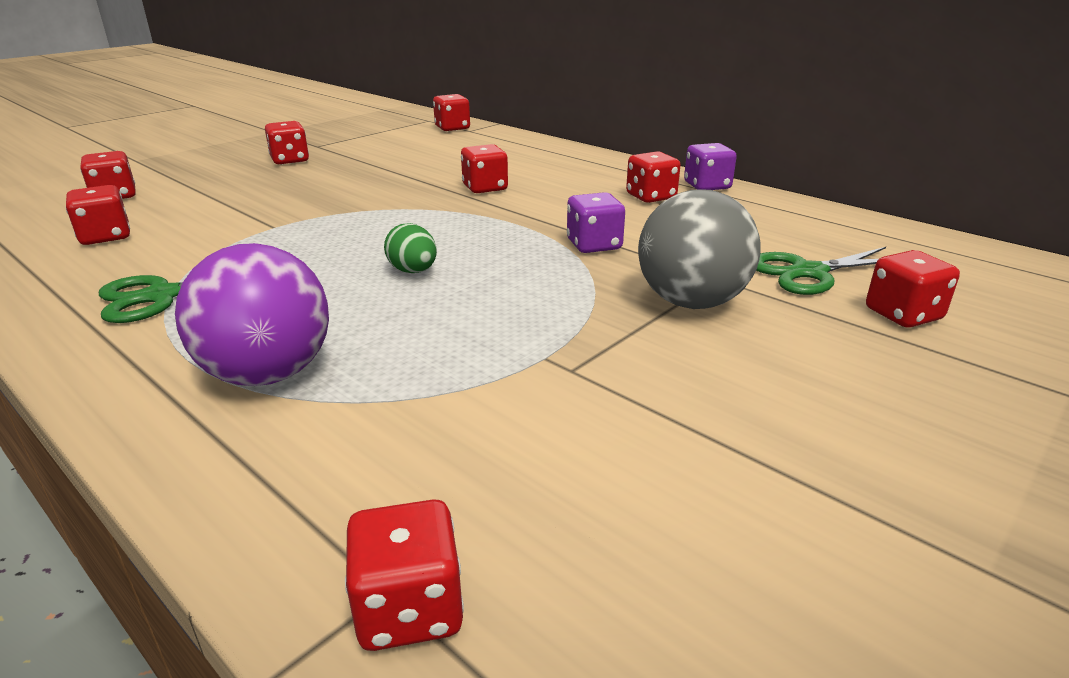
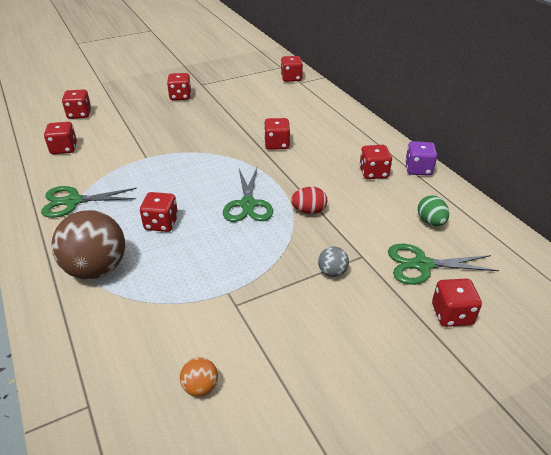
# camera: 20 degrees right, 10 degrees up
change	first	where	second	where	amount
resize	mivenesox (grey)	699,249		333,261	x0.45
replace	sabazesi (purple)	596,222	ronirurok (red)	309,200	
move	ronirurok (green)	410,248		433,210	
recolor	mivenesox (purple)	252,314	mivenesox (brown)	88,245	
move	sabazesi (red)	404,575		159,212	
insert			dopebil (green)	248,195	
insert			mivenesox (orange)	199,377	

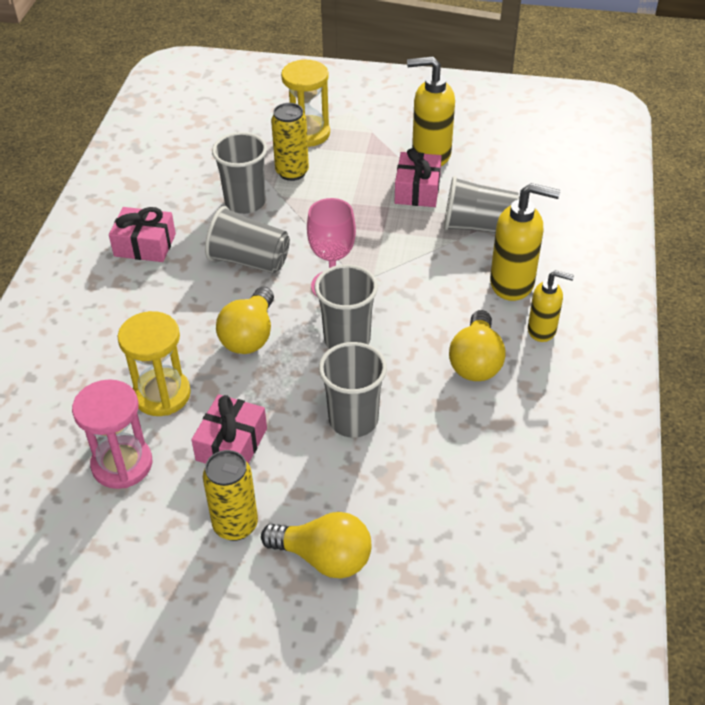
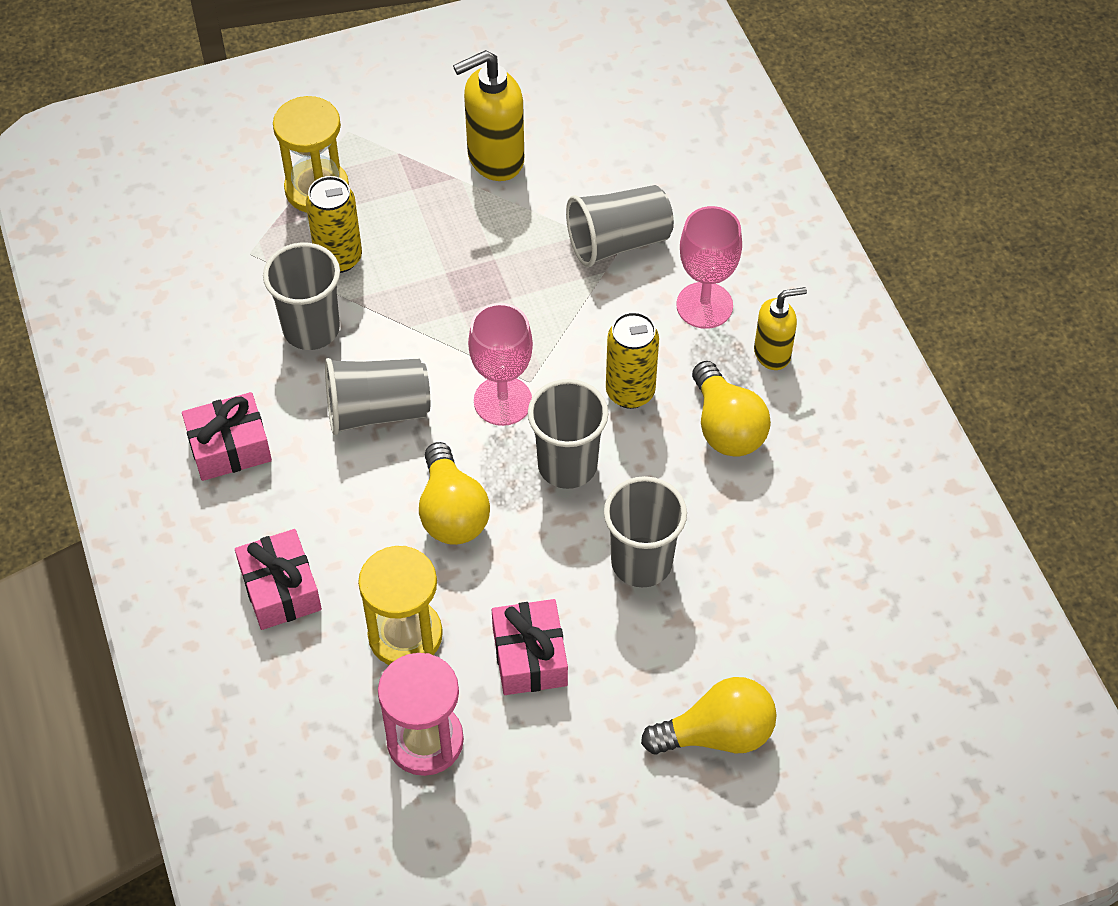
# camera: 30 degrees left, 10 degrees up
change	first	where	second	where	amount
move	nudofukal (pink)	418,177		278,579	
replace	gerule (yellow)	525,242	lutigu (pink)	709,267	
move	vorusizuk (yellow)	230,495		632,360	

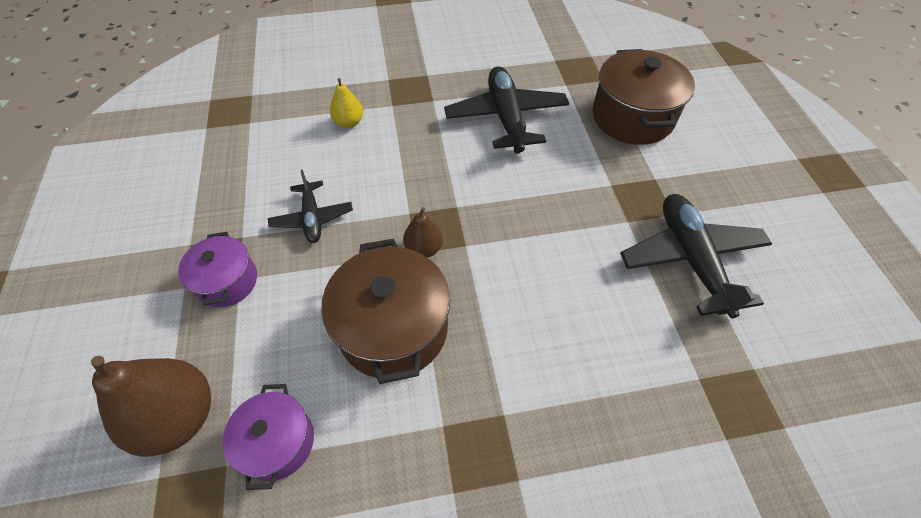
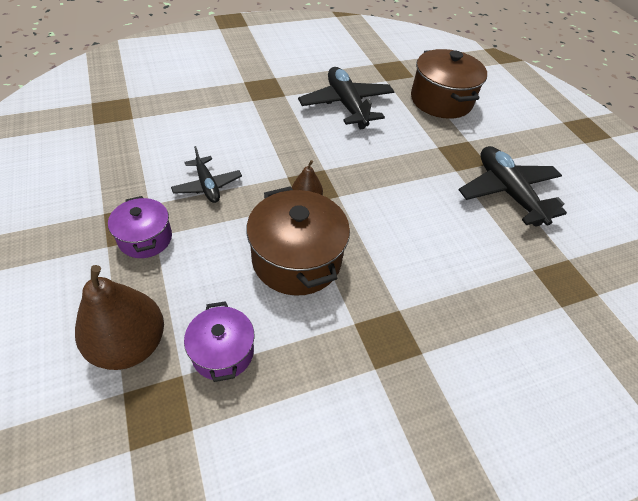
# camera: 15 degrees left, 5 degrees down
change	first	where	second	where	amount
delete	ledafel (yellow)	346,103			

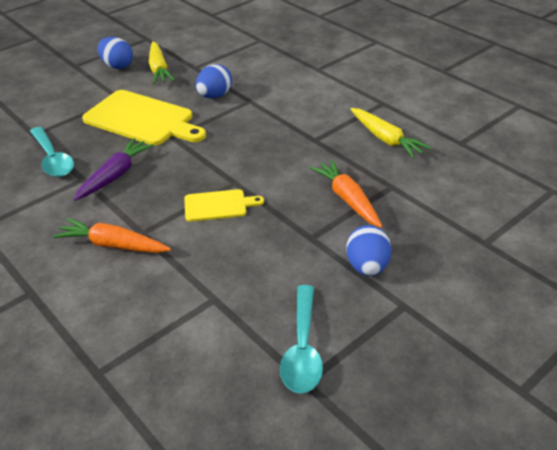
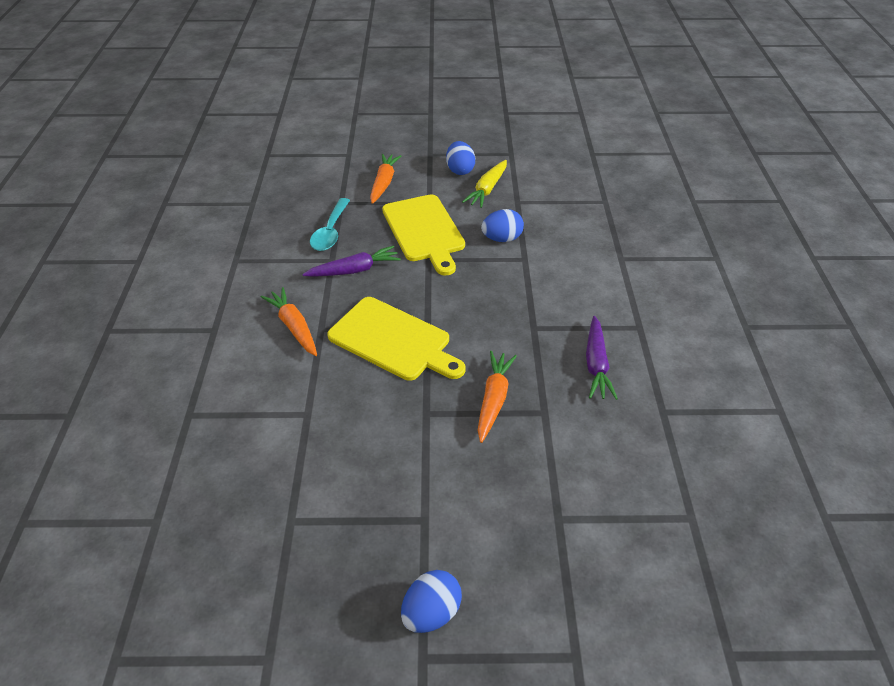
# camera: 40 degrees right, 5 degrees up
change	first	where	second	where	amount
recolor	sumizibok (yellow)	391,133	sumizibok (purple)	602,358	
resize	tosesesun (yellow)	224,205		396,339	x1.91
move	ronirurok (blue)	368,250		431,601	
delete	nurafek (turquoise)	301,339			
insert			sumizibok (orange)	385,179	

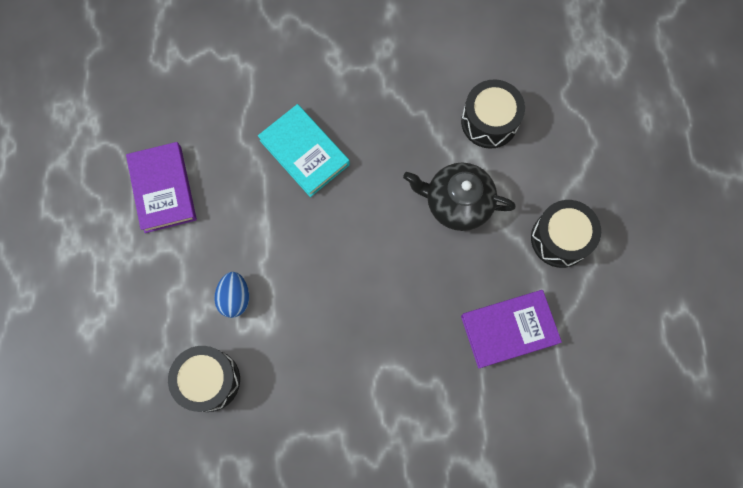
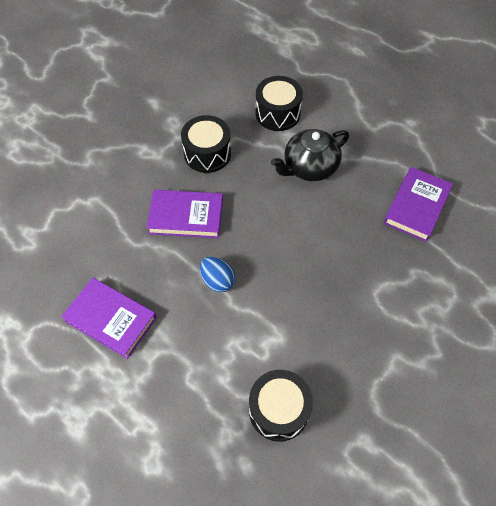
# camera: 45 degrees left, 15 degrees down
change	first	where	second	where	amount
recolor	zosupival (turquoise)	304,150	zosupival (purple)	185,214	
move	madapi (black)	566,234		206,144	
move	ronirurok (blue)	231,295		217,274	

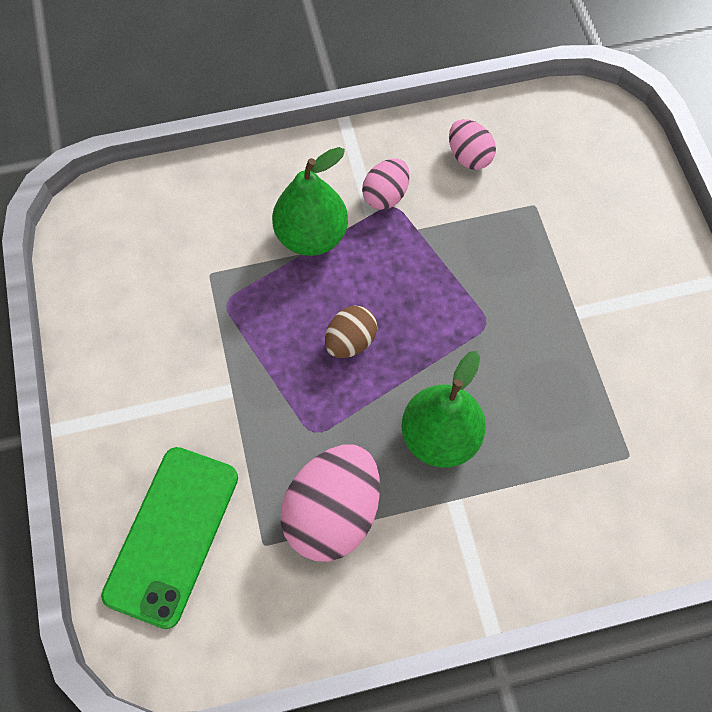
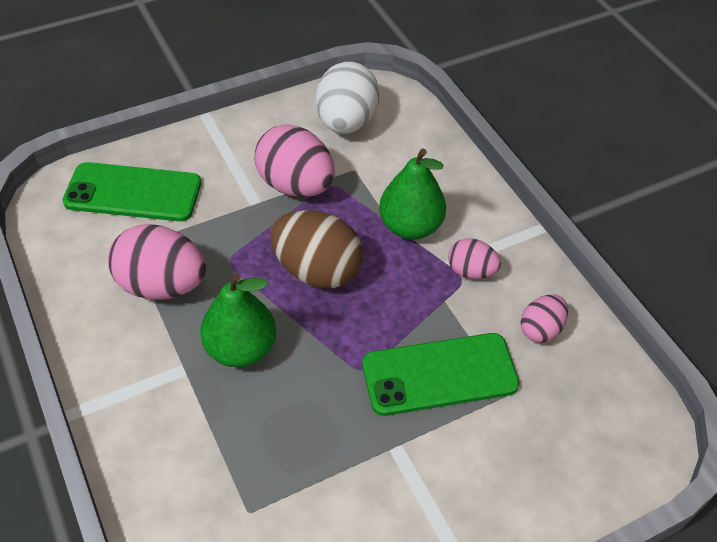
# camera: 75 degrees right, 15 degrees down
change	first	where	second	where	amount
resize	ronirurok (brown)	351,332		316,249	x1.81
insert			ronirurok (white)	348,98	
insert			ronirurok (pink)	294,160	
insert			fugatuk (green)	441,374	

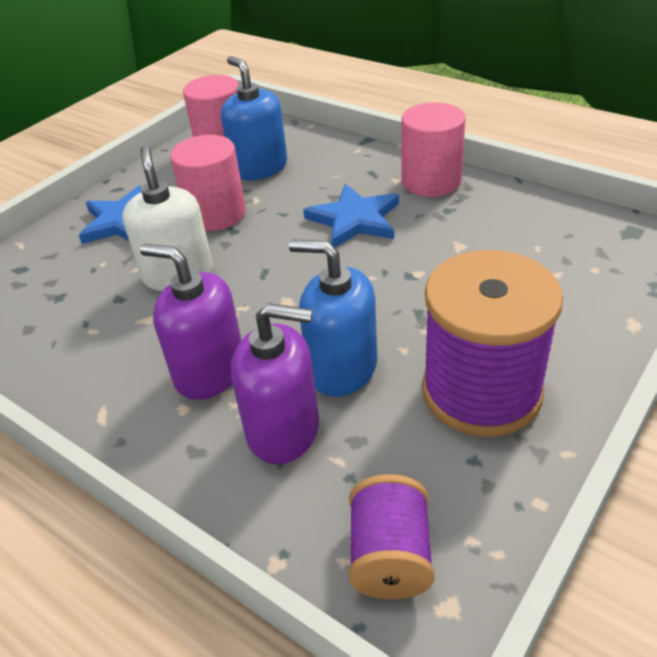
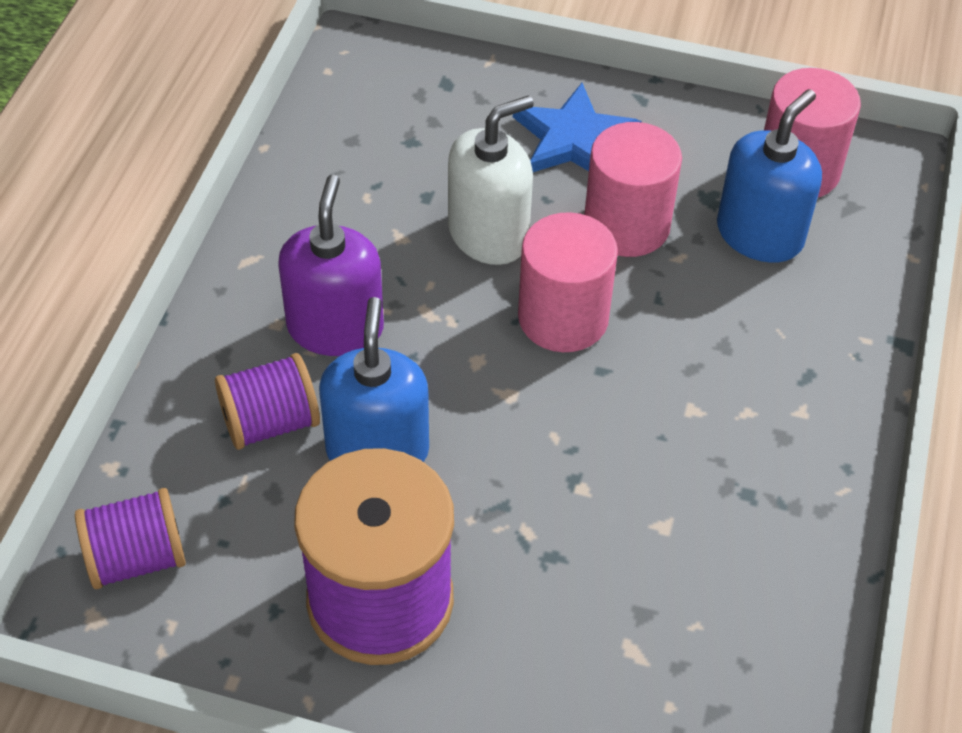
# camera: 65 degrees right, 10 degrees up
change	first	where	second	where	amount
move	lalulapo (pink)	434,149		568,282	
delete	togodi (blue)	351,216			
replace	gerule (purple)	275,383	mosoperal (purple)	267,401	

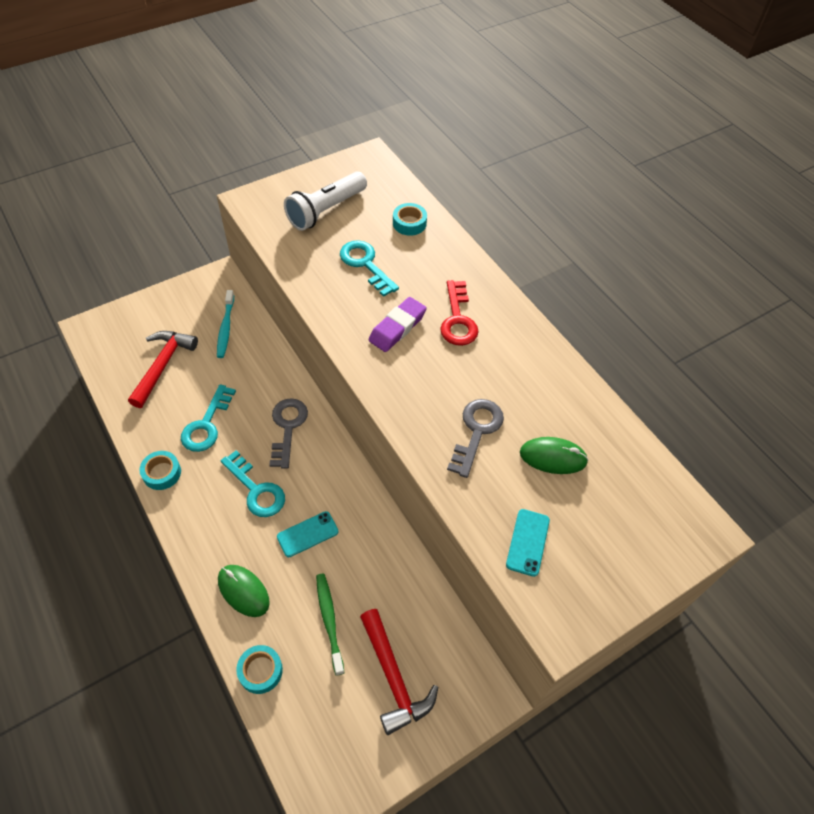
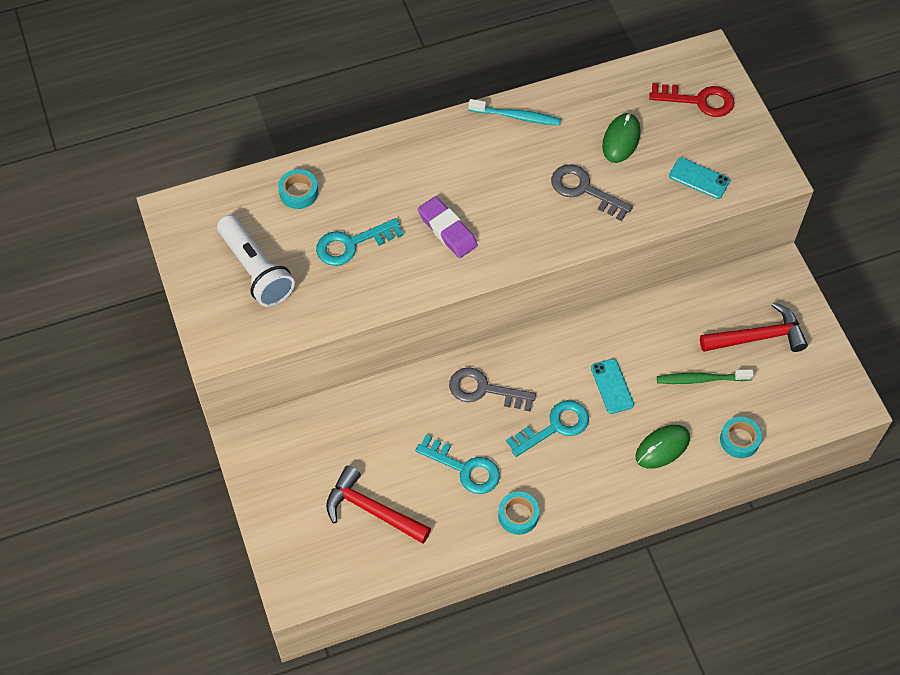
# camera: 75 degrees left, 5 degrees up
change	first	where	second	where	amount
move	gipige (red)	459,313		691,100	
move	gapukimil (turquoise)	225,324		515,112	

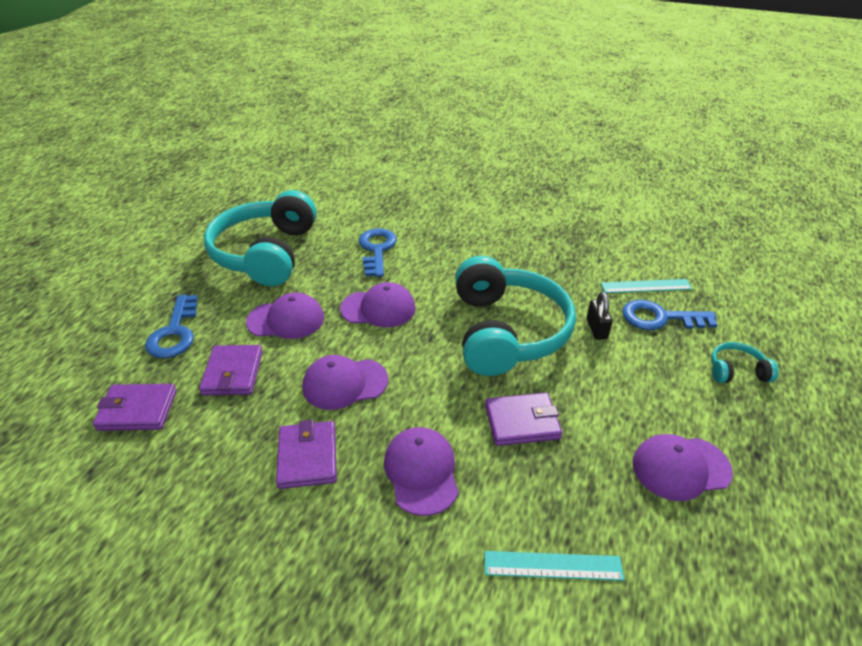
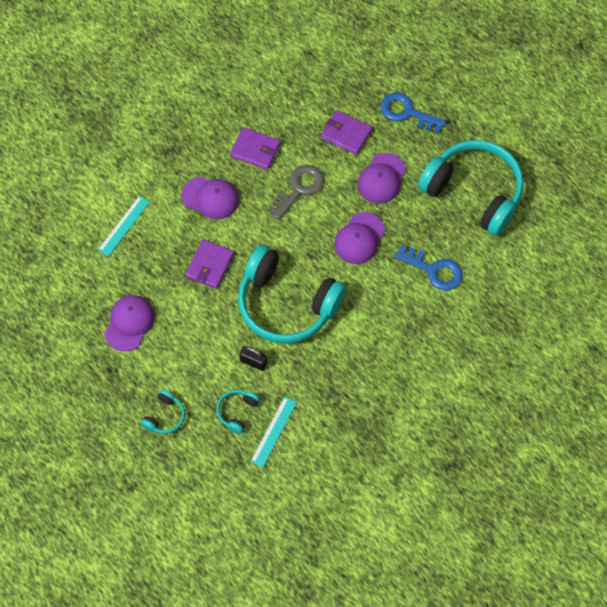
# camera: 120 degrees right, 25 degrees up
change	first	where	second	where	amount
replace	gipige (blue)	670,315	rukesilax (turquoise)	238,412	
replace	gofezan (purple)	345,382	gipige (grey)	296,192	
delete	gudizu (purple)	135,407			

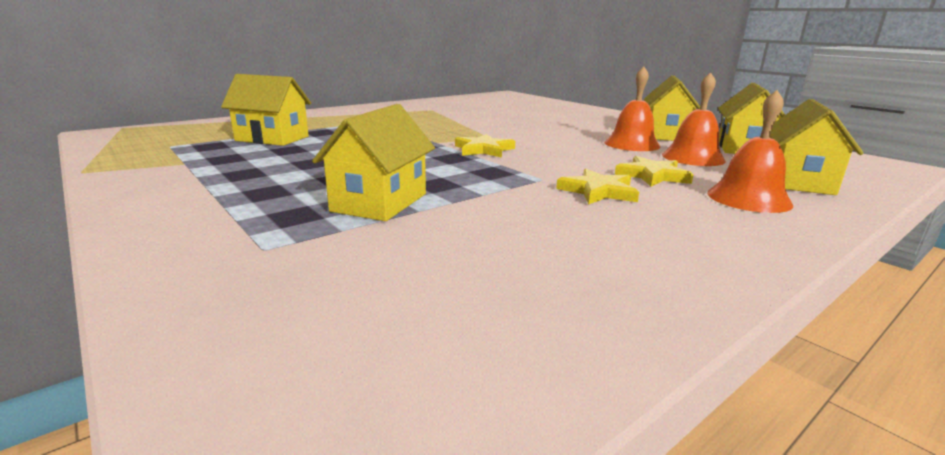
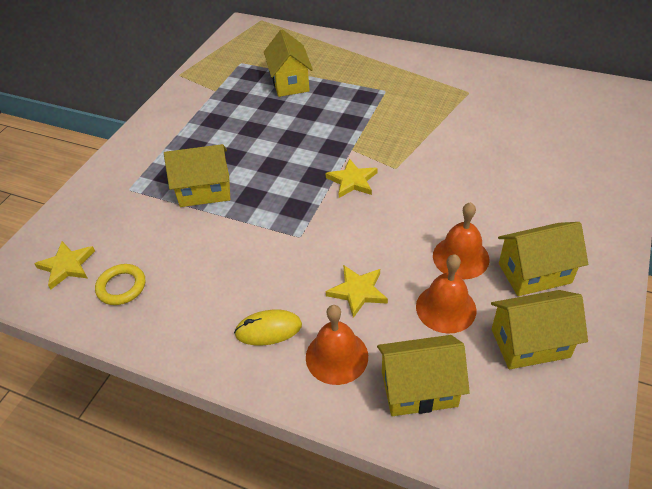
# camera: 65 degrees right, 25 degrees up
change	first	where	second	where	amount
move	togodi (yellow)	597,186		64,265	
insert			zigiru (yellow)	120,284	
insert			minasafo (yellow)	268,327	

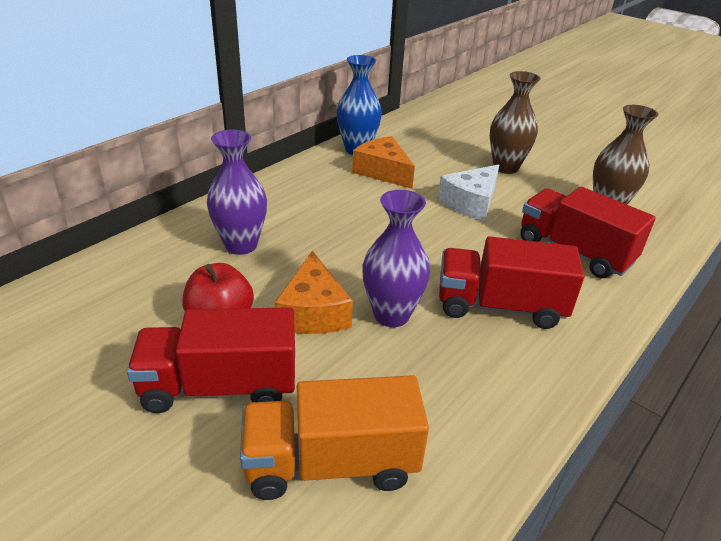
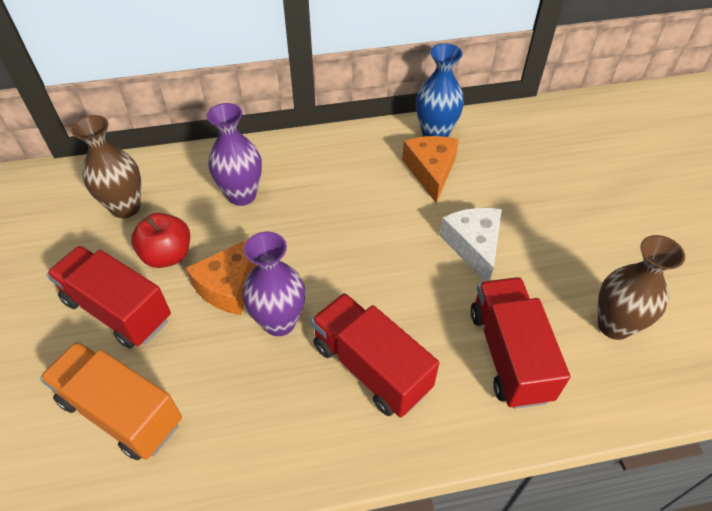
# camera: 40 degrees right, 15 degrees up
change	first	where	second	where	amount
move	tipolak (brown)	515,122		106,166	
rotate	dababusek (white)	468,192		471,245	90 degrees clockwise

